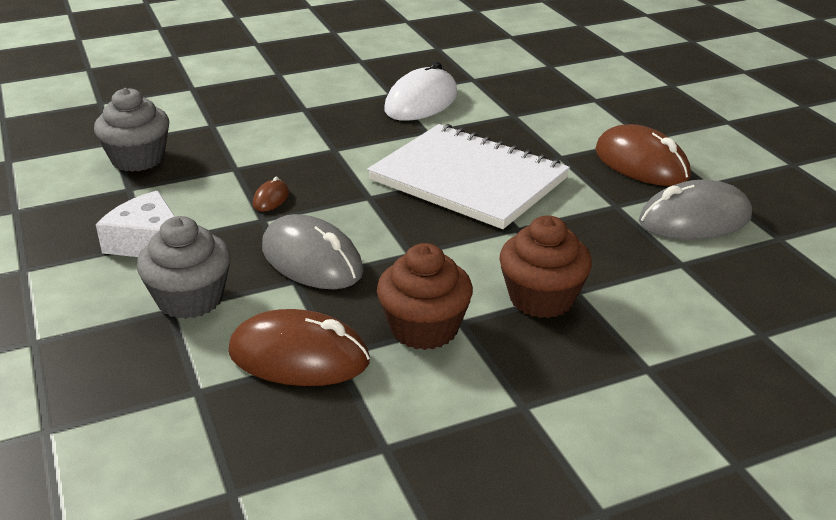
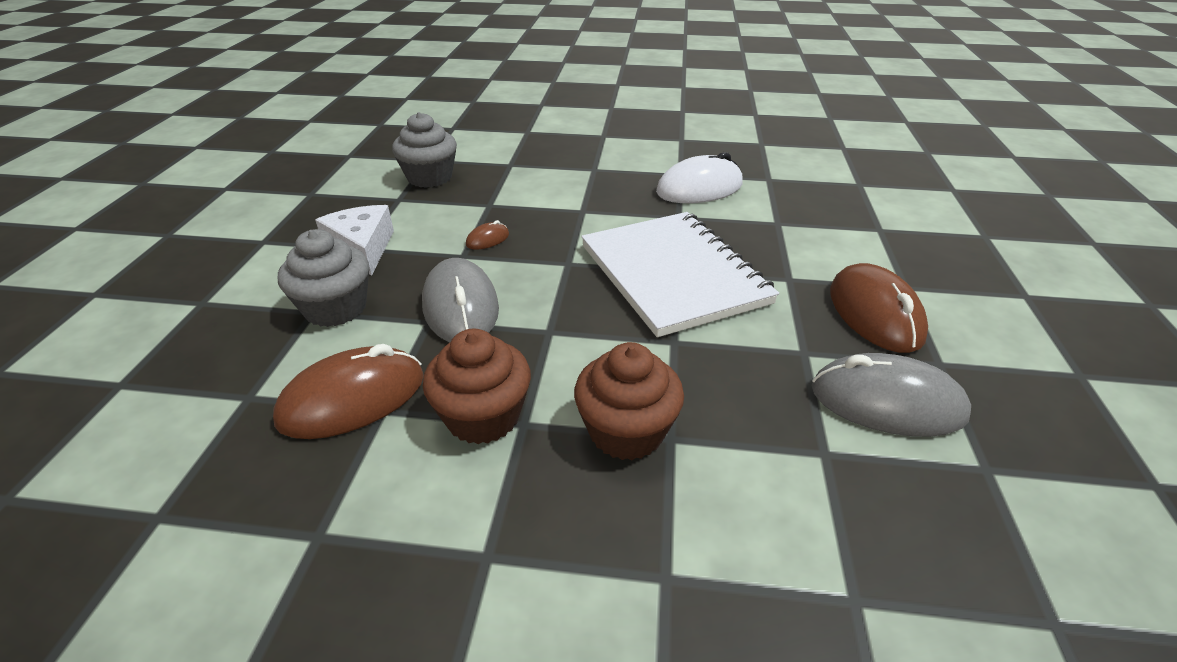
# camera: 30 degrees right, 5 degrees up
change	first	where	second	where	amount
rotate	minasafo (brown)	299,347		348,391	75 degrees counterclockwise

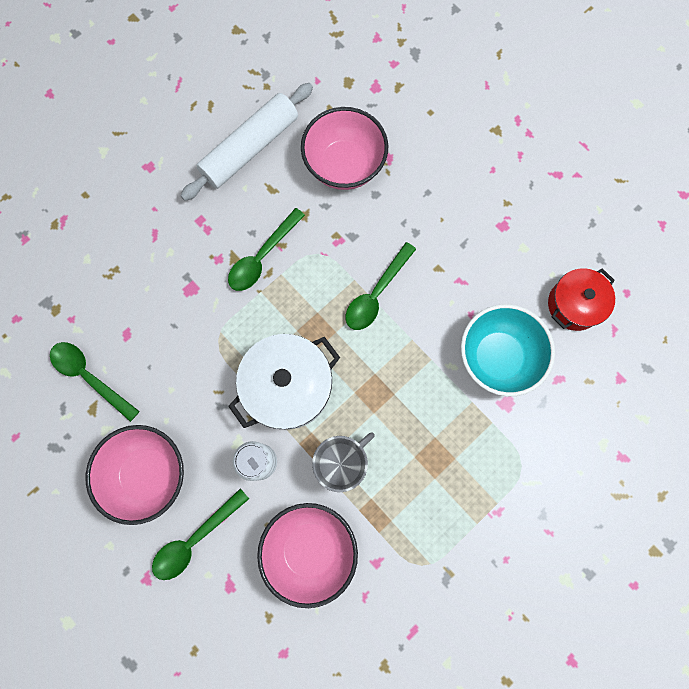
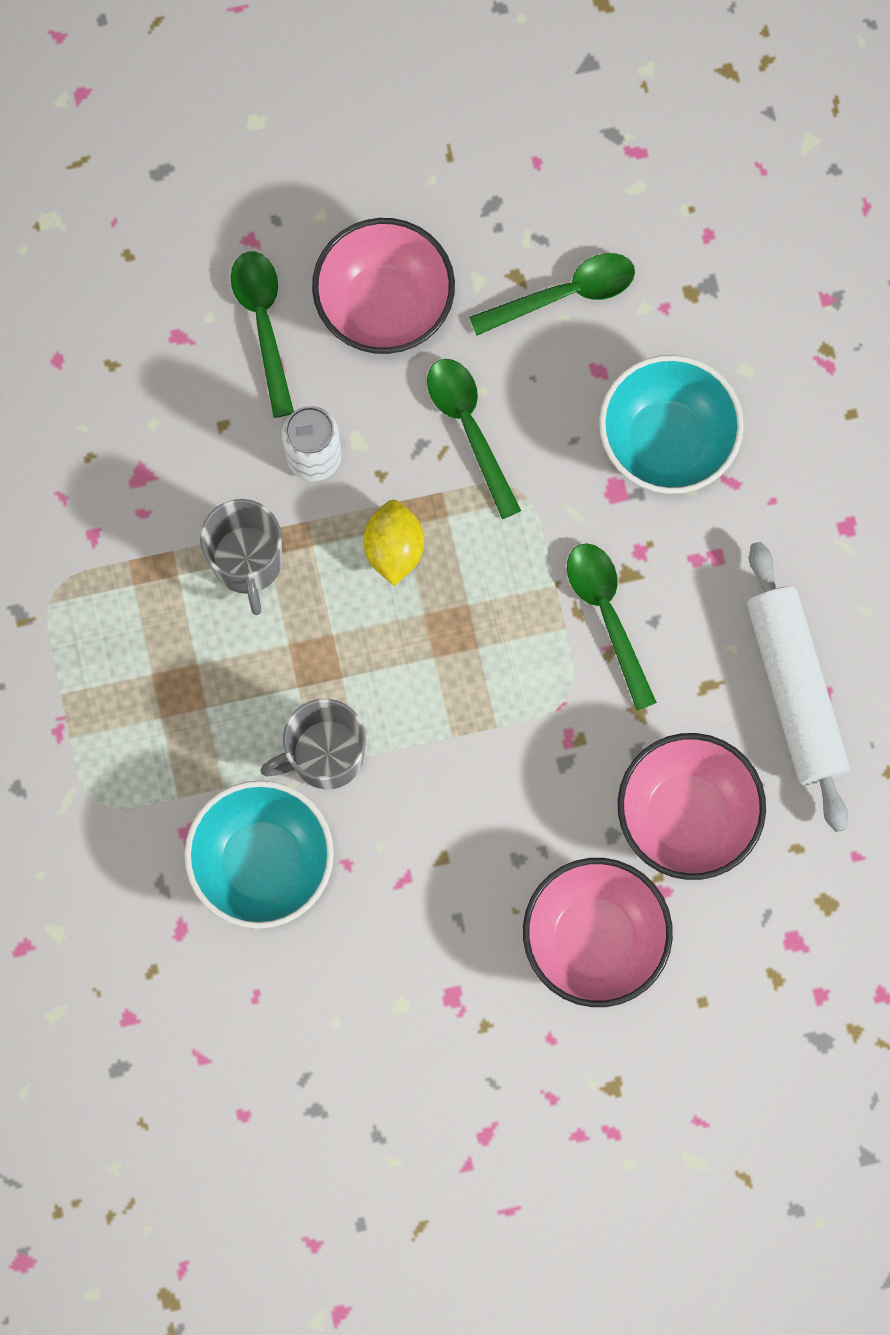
# camera: 120 degrees right, 0 degrees up
change	first	where	second	where	amount
move	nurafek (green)	381,286		474,439	
delete	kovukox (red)	581,299			
replace	kovukox (white)	284,381	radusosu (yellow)	393,543	
move	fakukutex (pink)	307,555		598,932	
insert			fakukutex (turquoise)	671,424	
insert			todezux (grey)	313,744	

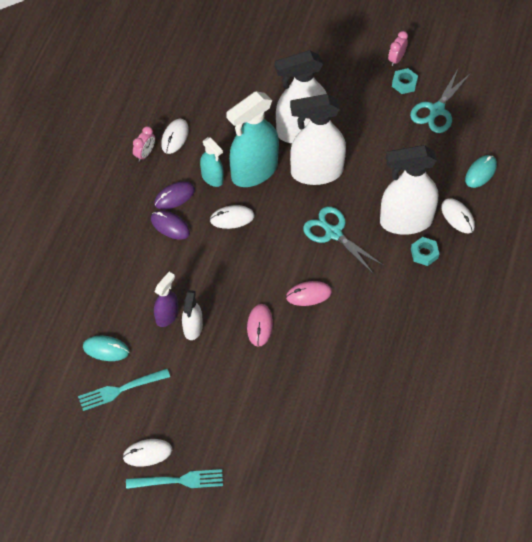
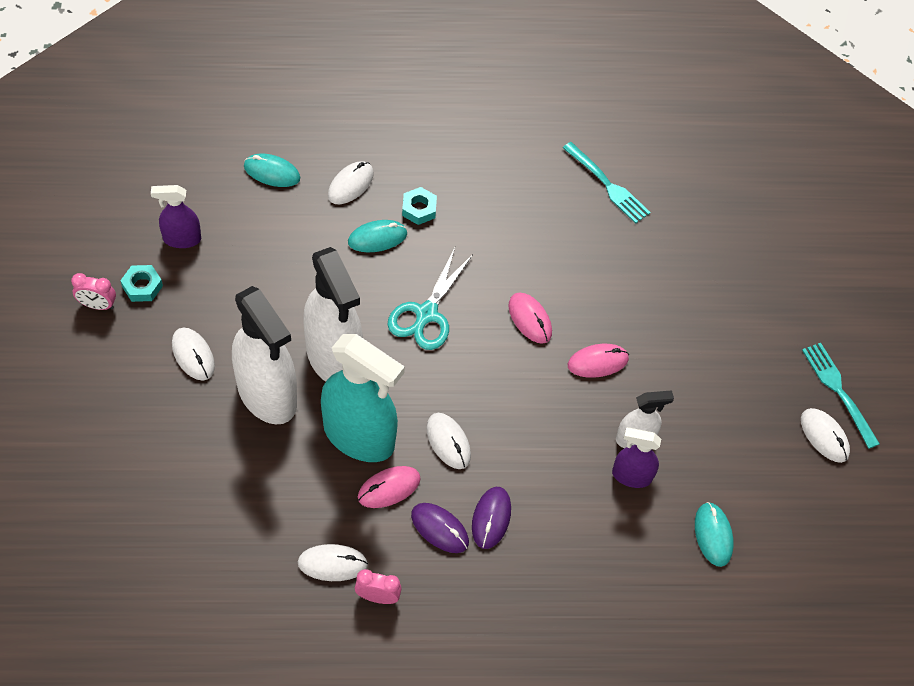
# camera: 115 degrees left, 0 degrees up
change	first	where	second	where	amount
replace	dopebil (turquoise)	440,101	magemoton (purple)	176,216	
replace	magemoton (turquoise)	212,162	minasafo (pink)	389,487	
replace	magemoton (white)	409,190	minasafo (turquoise)	377,236	
move	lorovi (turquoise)	124,390		607,182	
insert			minasafo (white)	193,354	

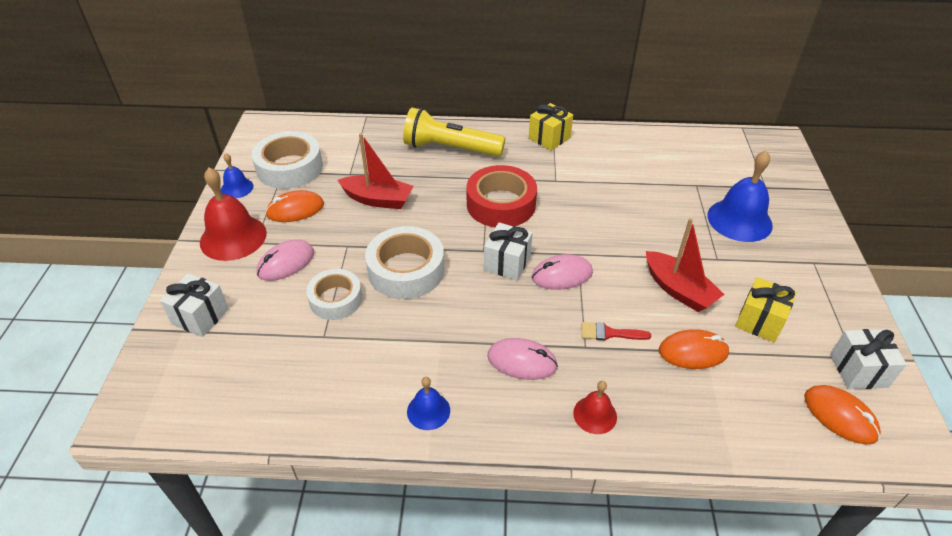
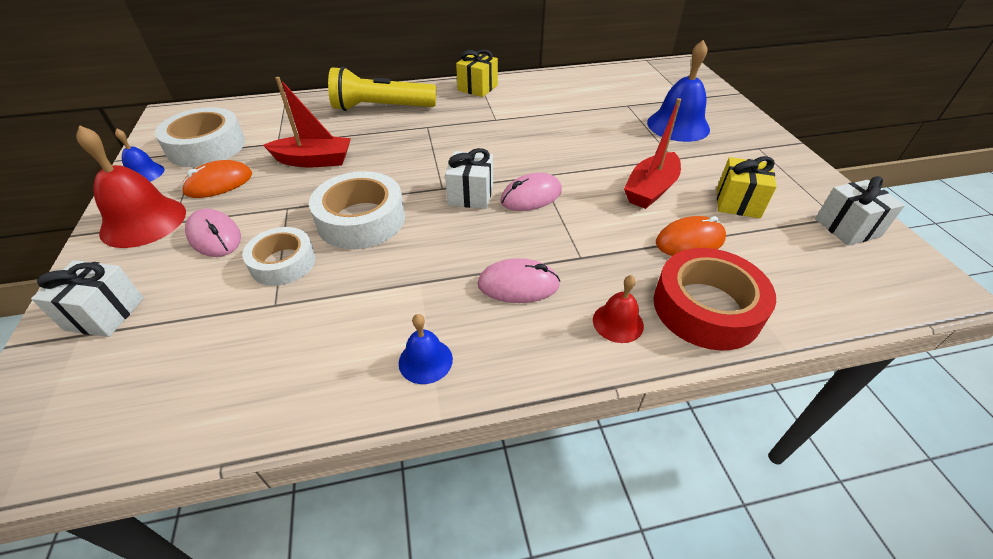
# camera: 15 degrees left, 0 degrees up
change	first	where	second	where	amount
move	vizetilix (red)	502,196		714,299	
rotate	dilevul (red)	685,265		652,153	90 degrees clockwise
rotate	minasafo (pink)	285,260		213,233	75 degrees counterclockwise
delete	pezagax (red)	616,331			
delete	minasafo (orange)	842,415			

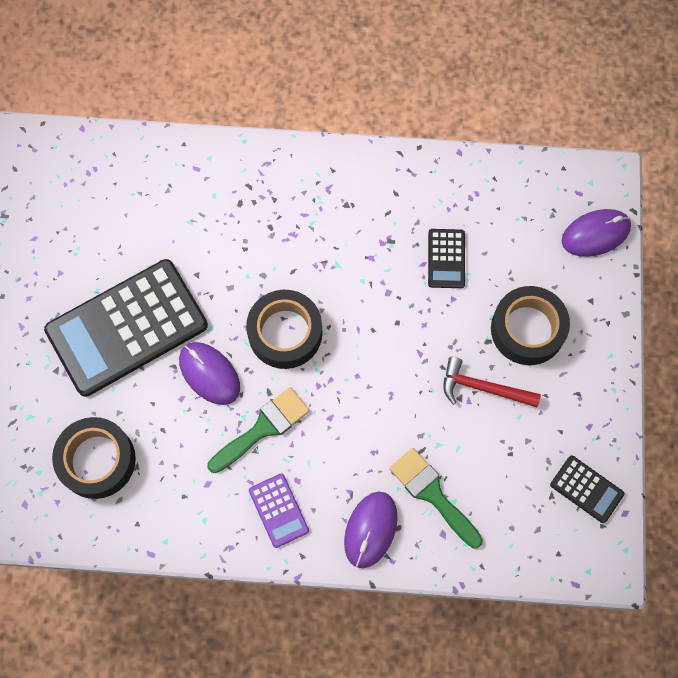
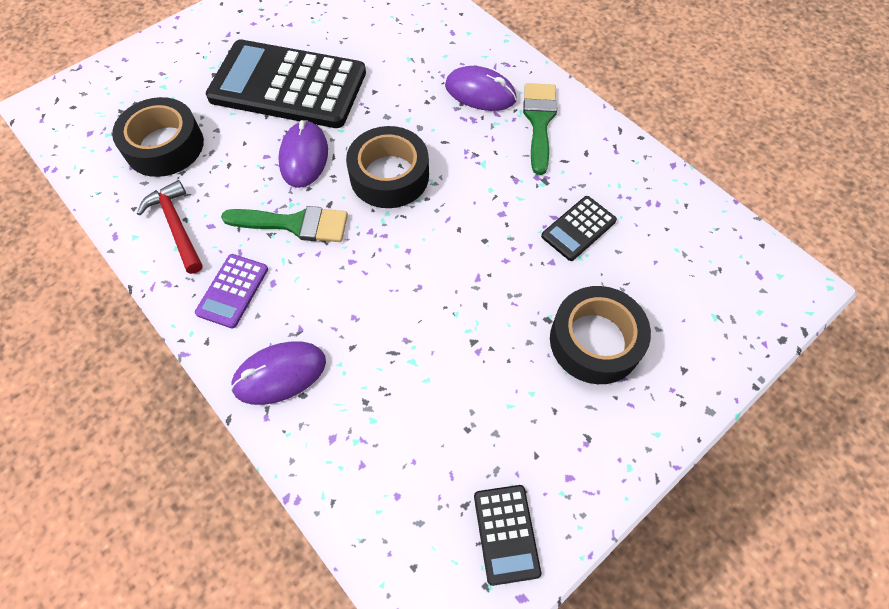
# camera: 45 degrees right, 10 degrees down
change	first	where	second	where	amount
move	minasafo (purple)	596,233		481,88	
move	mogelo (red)	492,382		170,227	
move	pezagax (green)	436,498		540,129	

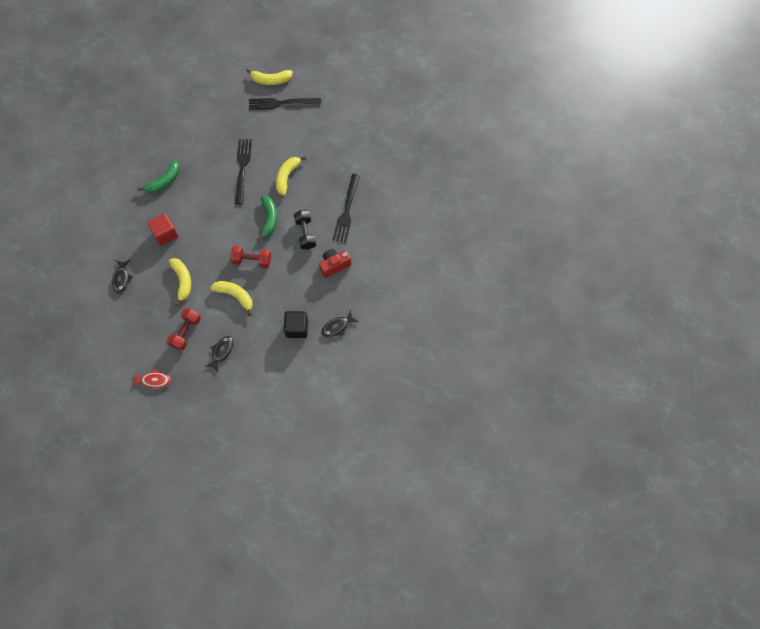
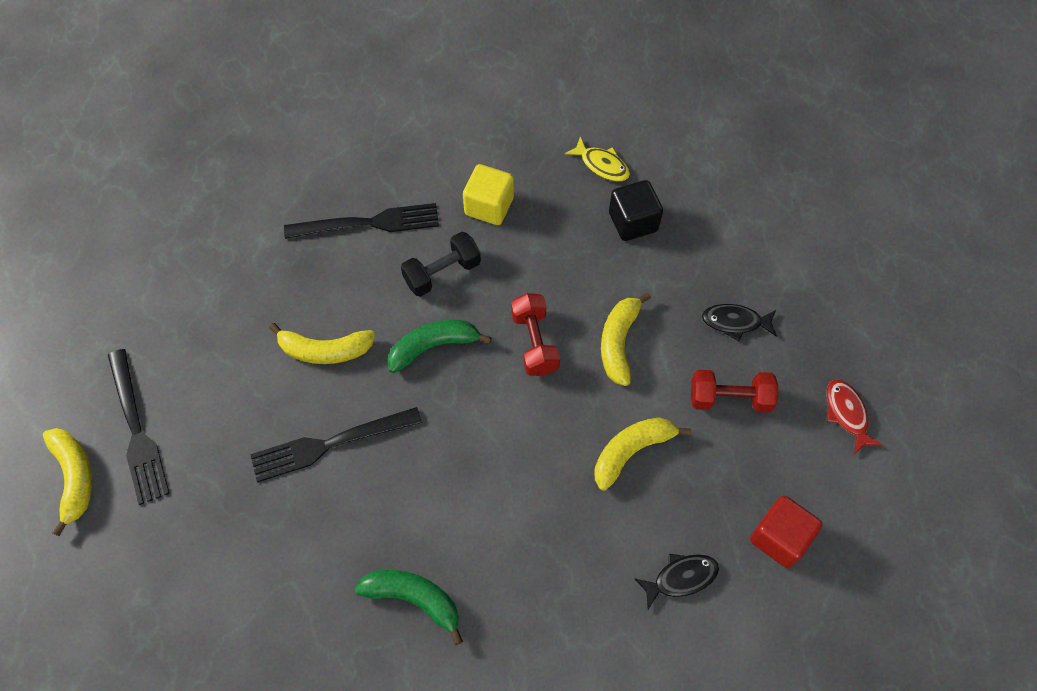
# camera: 110 degrees left, 5 degrees down
change	first	where	second	where	amount
move	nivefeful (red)	163,229		786,532	
replace	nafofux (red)	335,263	nivefeful (yellow)	488,194	
recolor	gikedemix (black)	340,323	gikedemix (yellow)	597,159	

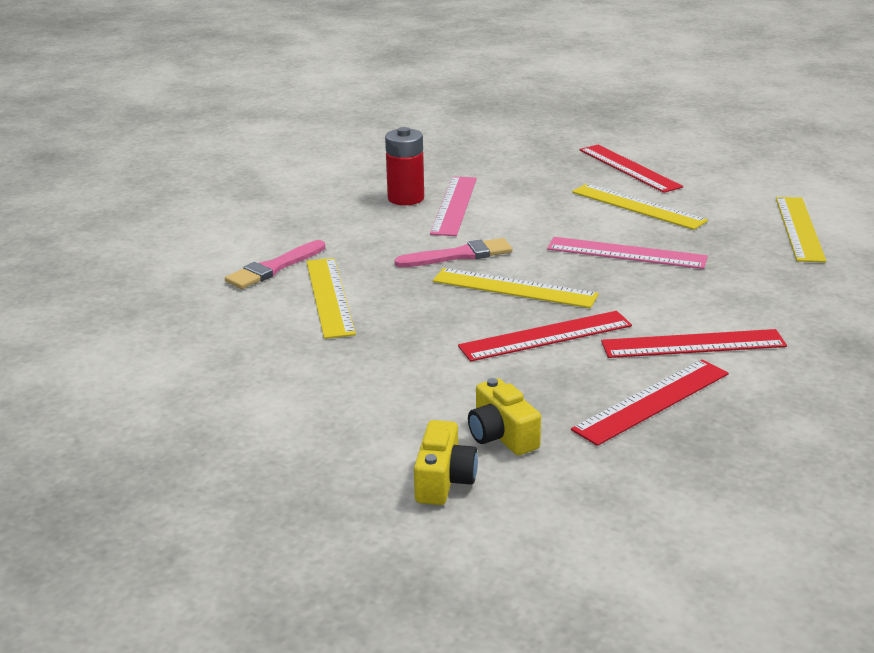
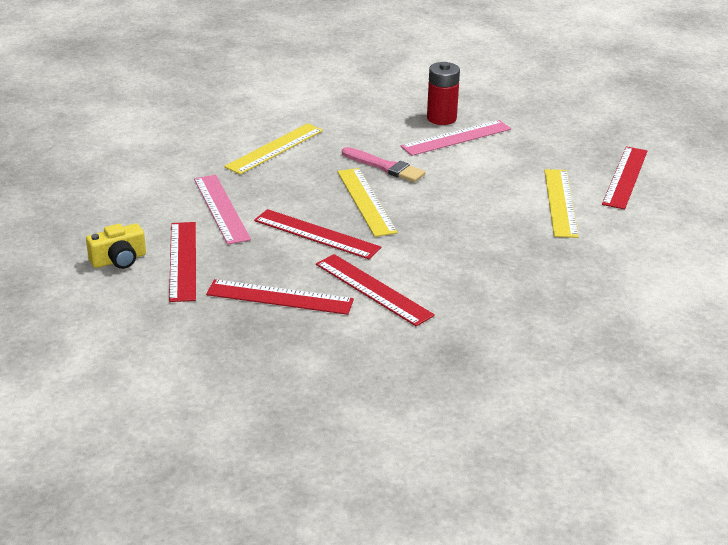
# camera: 50 degrees right, 5 degrees up
change	first	where	second	where	amount
delete	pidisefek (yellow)	801,229			
move	pidisefek (pink)	627,253		222,210	
delete	pezagax (pink)	275,264			
replace	nafofux (yellow)	504,416	pidisefek (red)	182,262	

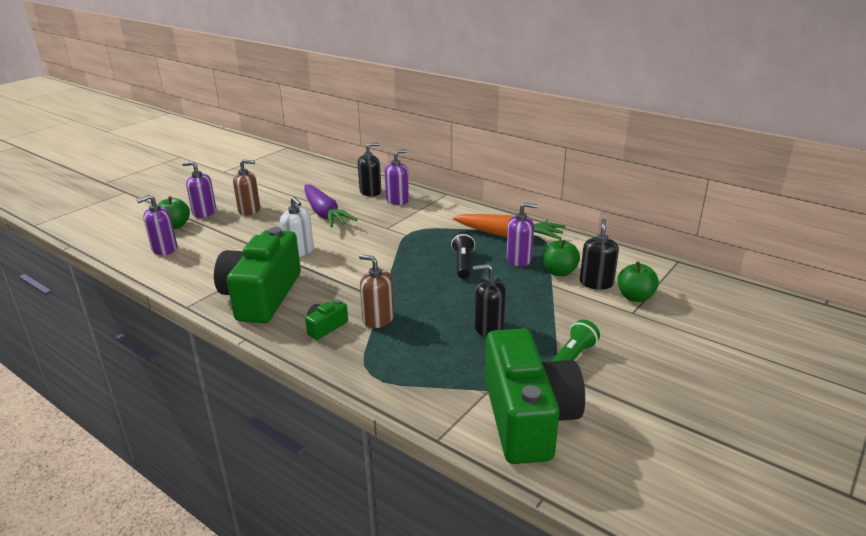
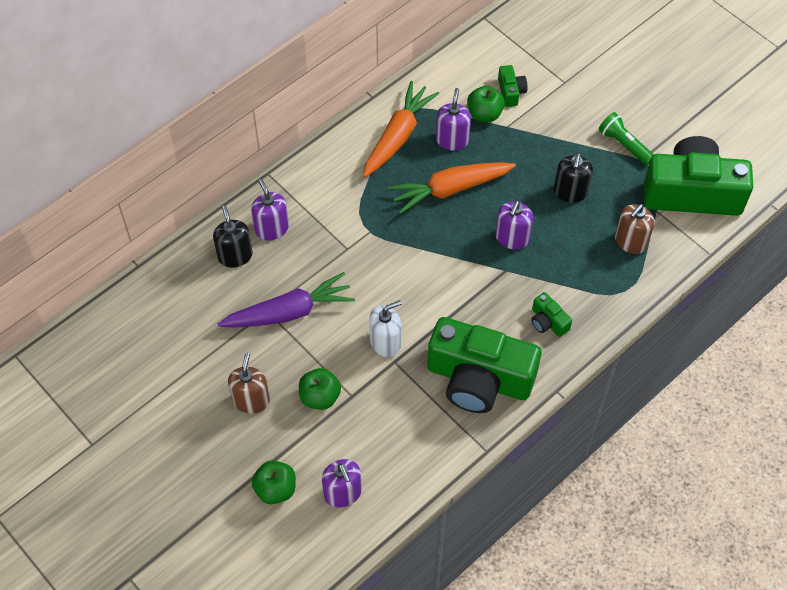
# camera: 80 degrees left, 30 degrees up
change	first	where	second	where	amount
move	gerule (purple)	199,190		514,225	
replace	gerule (black)	599,254	nafofux (green)	513,86	
replace	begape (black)	463,255	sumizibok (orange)	452,188	
move	gerule (brown)	376,291		635,229	
move	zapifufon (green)	638,281		320,389	

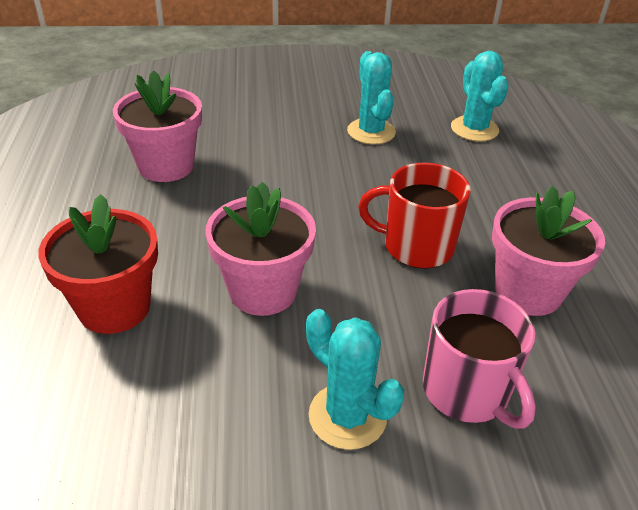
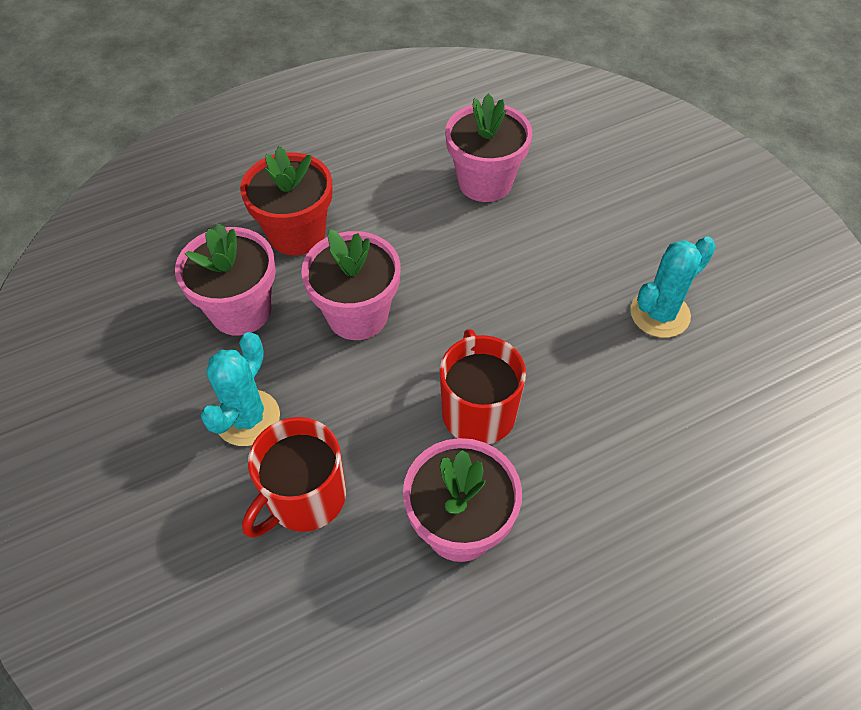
# camera: 70 degrees right, 15 degrees up
change	first	where	second	where	amount
delete	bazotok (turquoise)	480,96			
recolor	todezux (pink)	479,358	todezux (red)	294,477	
insert			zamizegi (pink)	225,279	

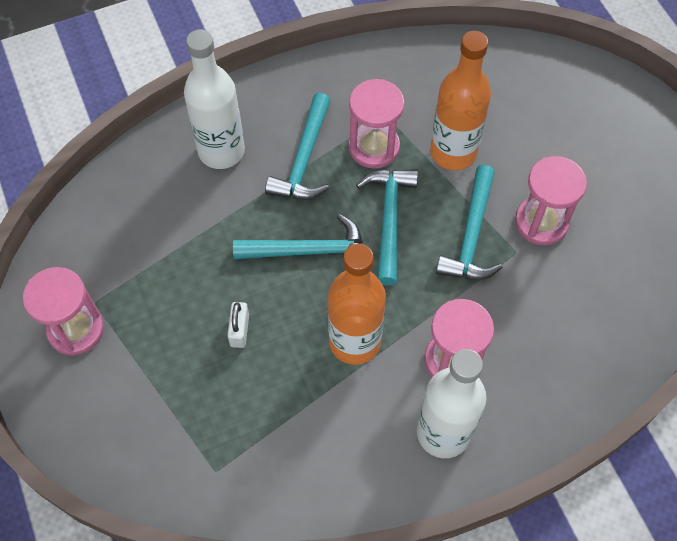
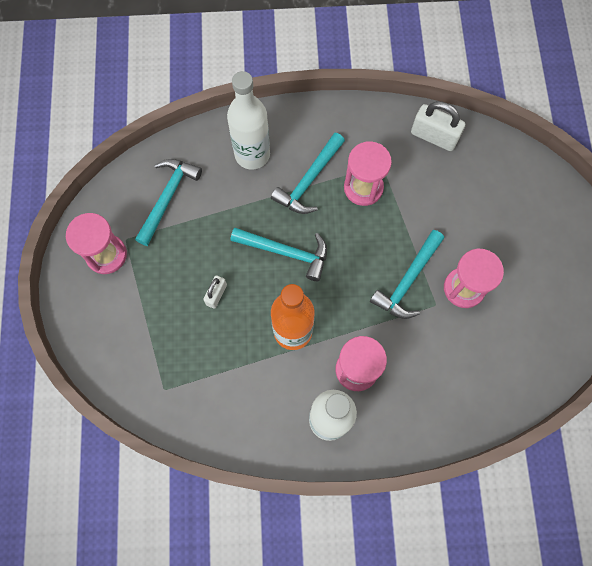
# camera: 20 degrees right, 10 degrees up
change	first	where	second	where	amount
delete	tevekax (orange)	460,100			
move	mogelo (turquoise)	387,227		168,202	
insert			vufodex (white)	438,126	

